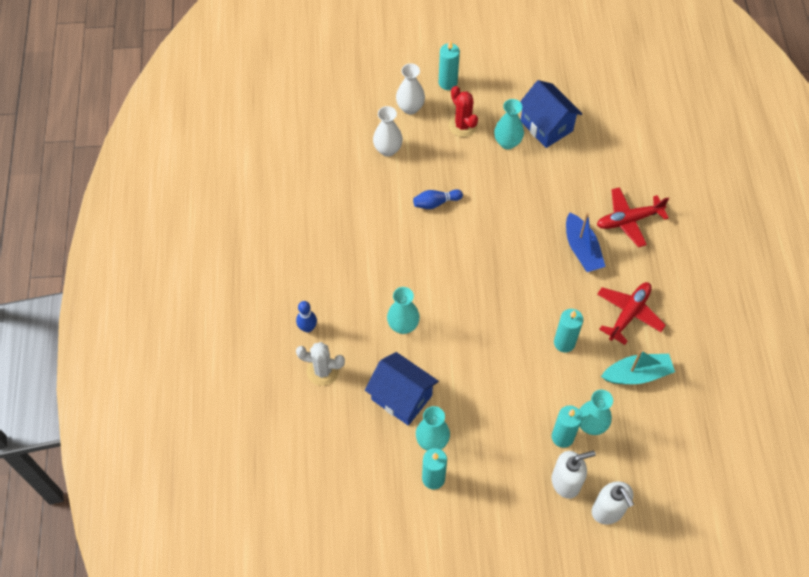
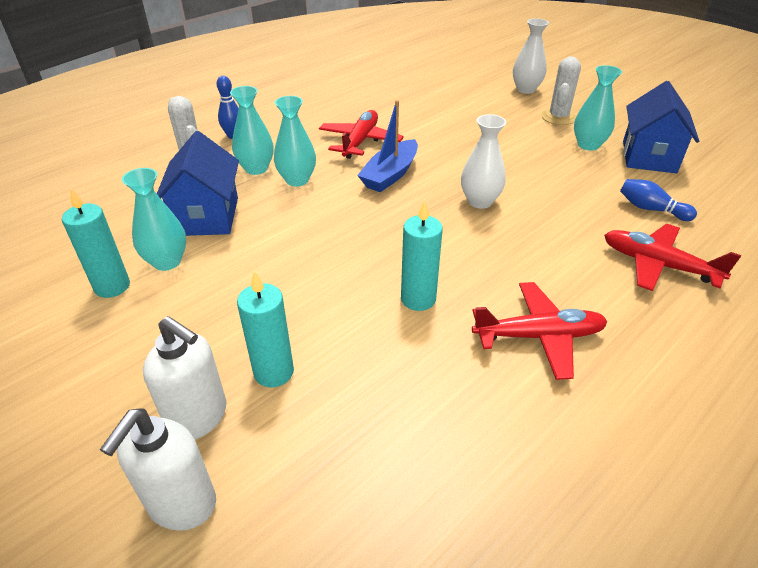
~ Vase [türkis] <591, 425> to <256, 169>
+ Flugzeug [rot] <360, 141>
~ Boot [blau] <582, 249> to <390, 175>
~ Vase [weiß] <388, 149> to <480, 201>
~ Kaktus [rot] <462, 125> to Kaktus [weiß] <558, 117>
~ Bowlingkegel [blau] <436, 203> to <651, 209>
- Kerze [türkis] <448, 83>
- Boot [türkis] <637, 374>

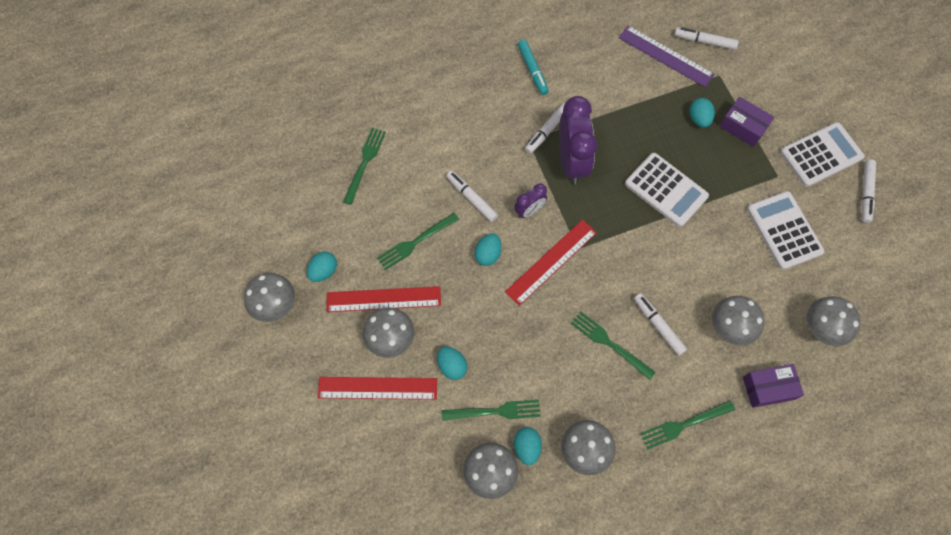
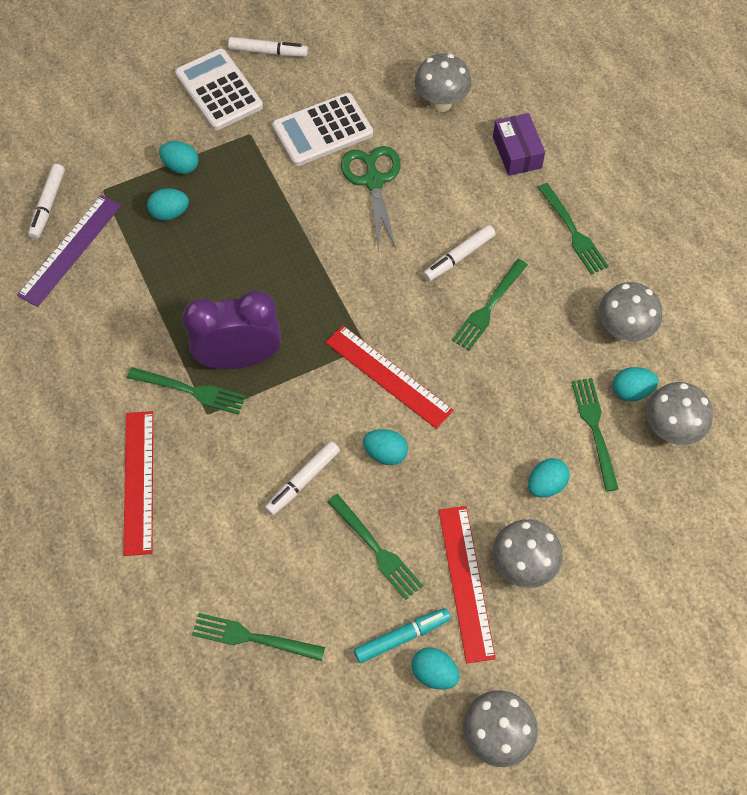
~ Lineal [rot] <377, 388> to <138, 481>
~ Filzstift [weiß] <547, 131> to Gabel [grün] <191, 391>
~ Schachtel [lila] <743, 127> to Ei [türkis] <181, 166>
+ Schere [grün] <373, 181>
~ Filzstift [türkis] <532, 70> to <402, 637>
- Wecker [lila] <529, 211>
- Taschenrechner [weiß] <666, 190>
- Pilz [grau] <729, 328>

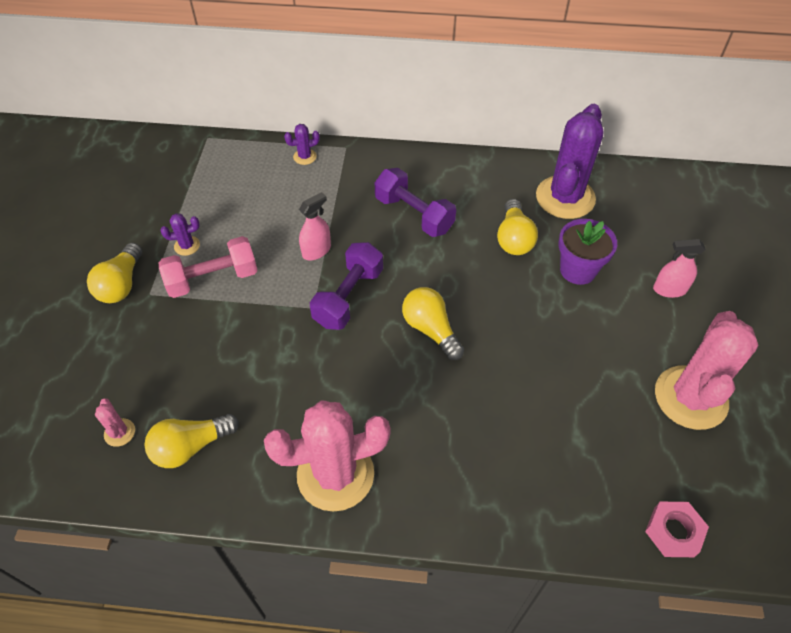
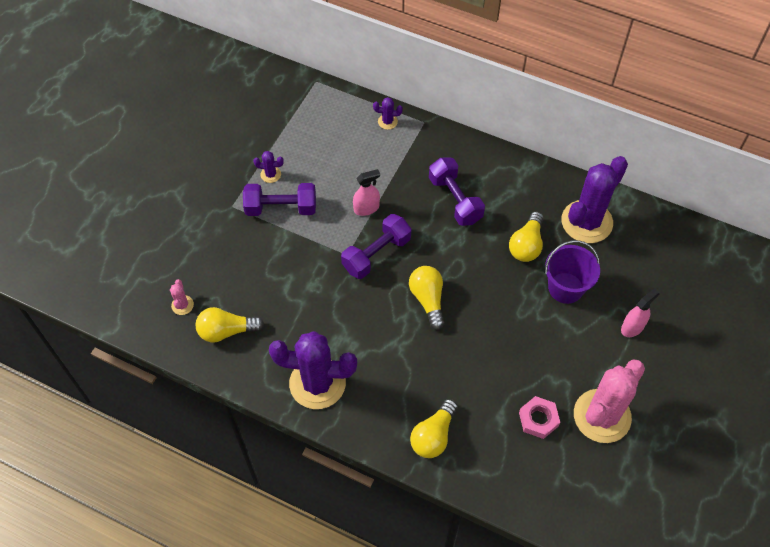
~ Hantel [rosa] <213, 279> to Hantel [lila] <281, 208>
~ Kaktus [rosa] <335, 474> to Kaktus [lila] <317, 383>
~ Glühbirne [gelb] <121, 284> to <433, 436>
~ Sechskantmutter [rosa] <673, 531> to <538, 419>
~ Blumentopf [lila] <578, 270> to Eimer [lila] <565, 288>
~ Sprühflasche [rosa] <669, 289> = <632, 327> 120 degrees clockwise

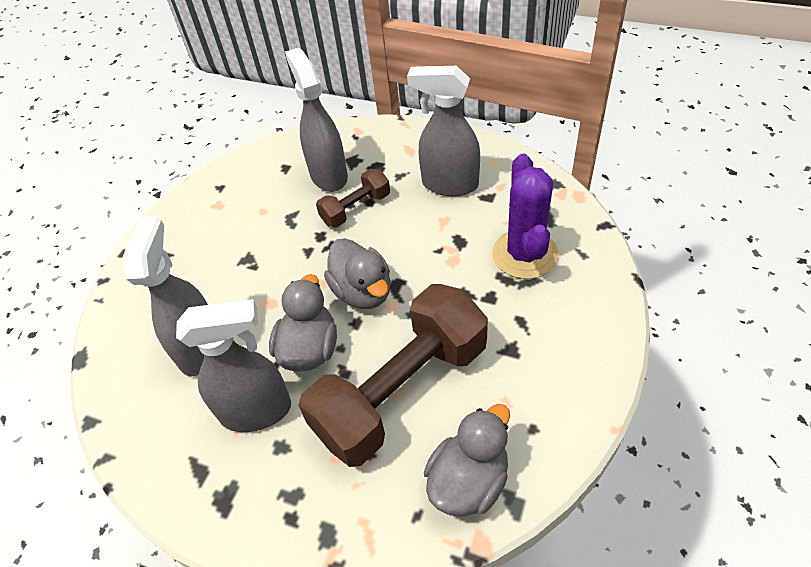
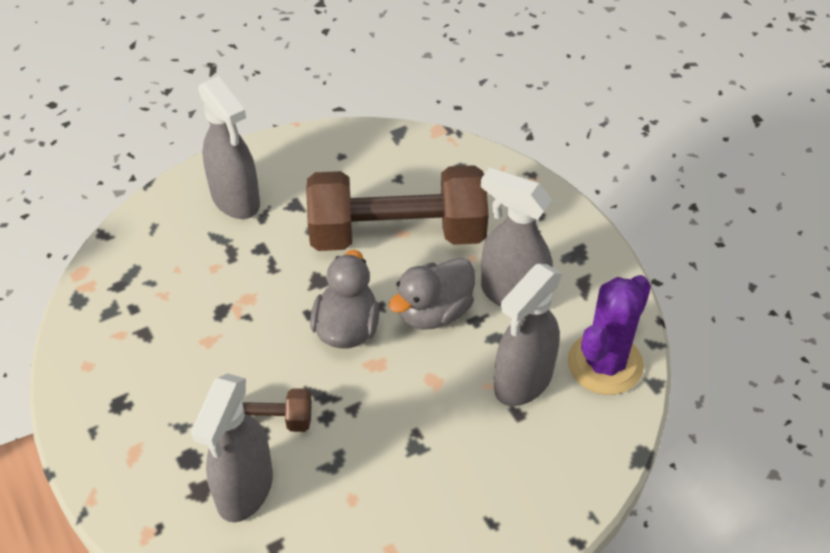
~ Sprühflasche [grau] <449, 184> to <236, 200>
~ Kaktus [lila] <524, 254> to <605, 364>
- Ente [grau] <468, 481>

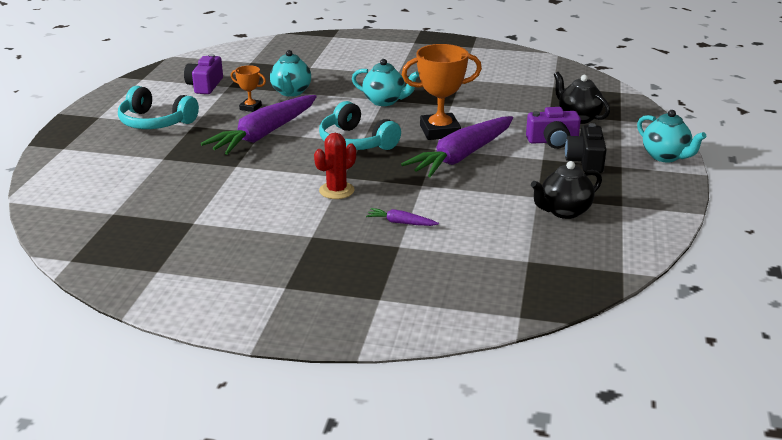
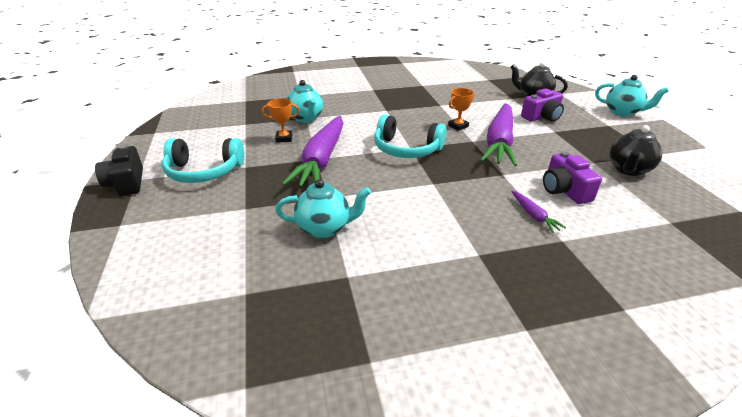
~ Kamera [schwarz] <585, 161> to <126, 183>
~ Teekanne [türkis] <385, 101> to <325, 228>
~ Pokal [orange] <440, 131> = <458, 126> x0.51
~ Karotte [lila] <401, 223> = <533, 215> 105 degrees counterclockwise
~ Kamera [lila] <205, 85> to <564, 190>
- Kaktus [rot] <336, 190>

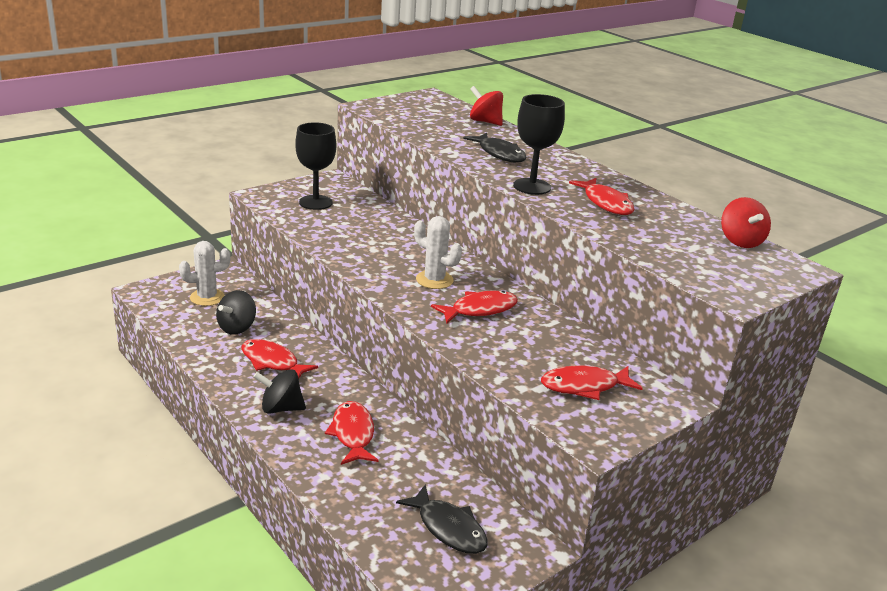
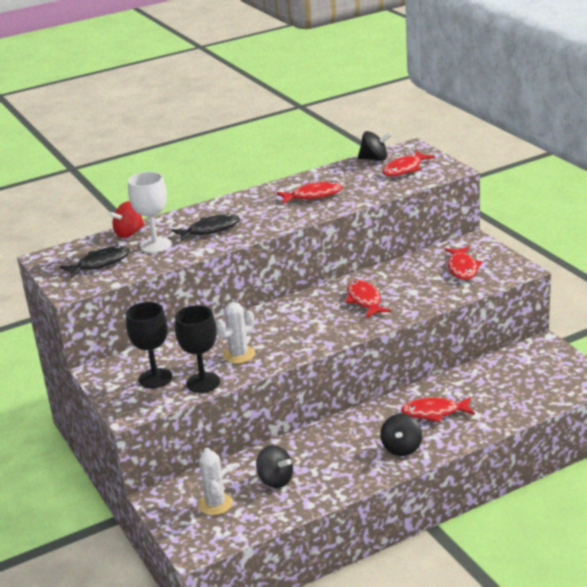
~ Fisch [schwarz] <448, 528> to <100, 263>
+ Kelch [weiß] <155, 245>
~ Kelch [schwarz] <532, 186> to <203, 382>
~ Kaktus [weiß] <434, 280> to <239, 354>
~ Kreisel [rot] <740, 241> to Kreisel [schwarz] <374, 159>
~ Fisch [rot] <272, 362> to <404, 169>

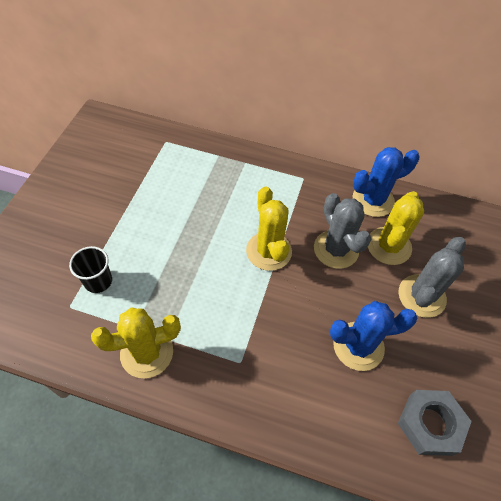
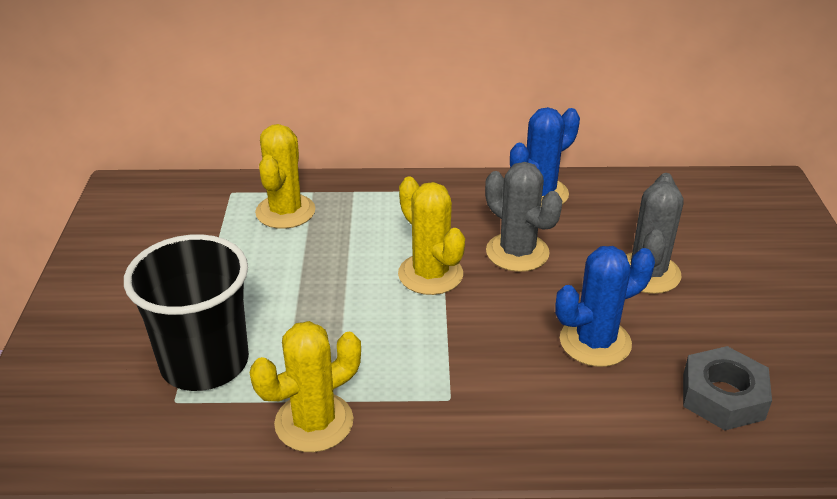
~ Becher [schwarz] <98, 281> = <204, 362> x2.08
~ Kaktus [gelb] <389, 246> to <285, 211>

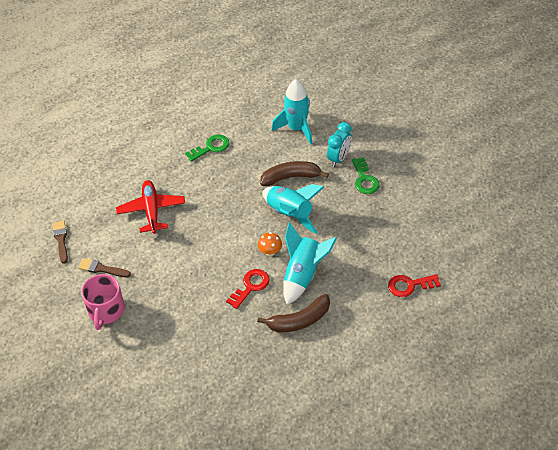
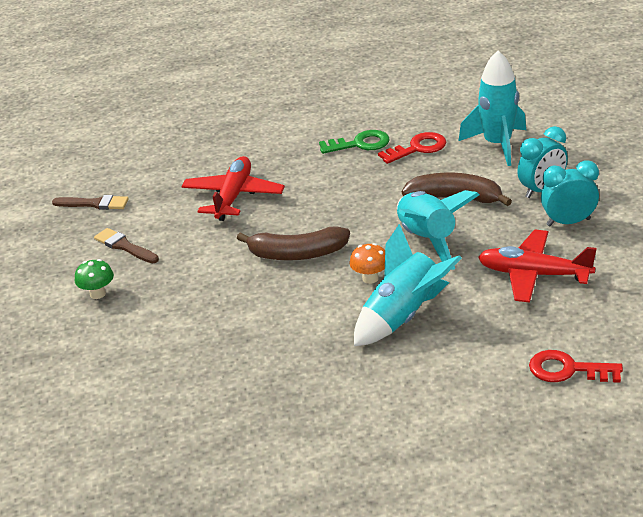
~ Pinsel [braun] <61, 240> = <94, 204> 90 degrees clockwise
~ Tasse [rosa] <106, 310> to Pilz [grün] <97, 294>
~ Banane [braun] <299, 320> to <297, 254>
~ Schlüssel [rot] <251, 286> to <418, 148>
+ Flugzeug [rot] <534, 275>
~ Schlüssel [grün] <364, 179> to Wecker [türkis] <568, 222>

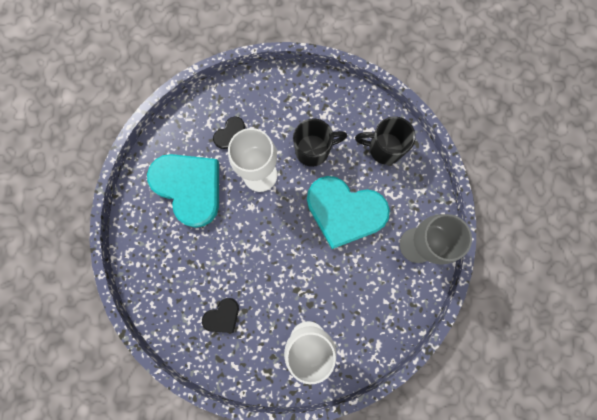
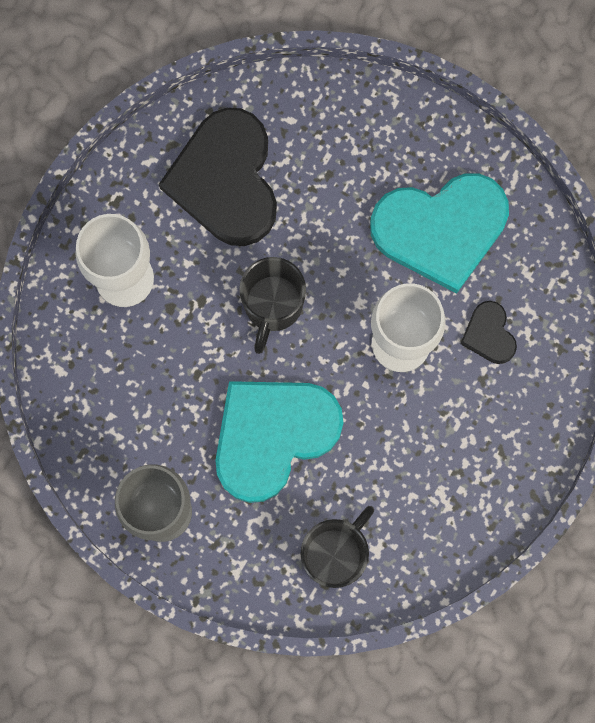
~ Herz [schwarz] <222, 316> = <225, 180> x2.19
~ Tasse [schwarz] <313, 150> to <272, 305>

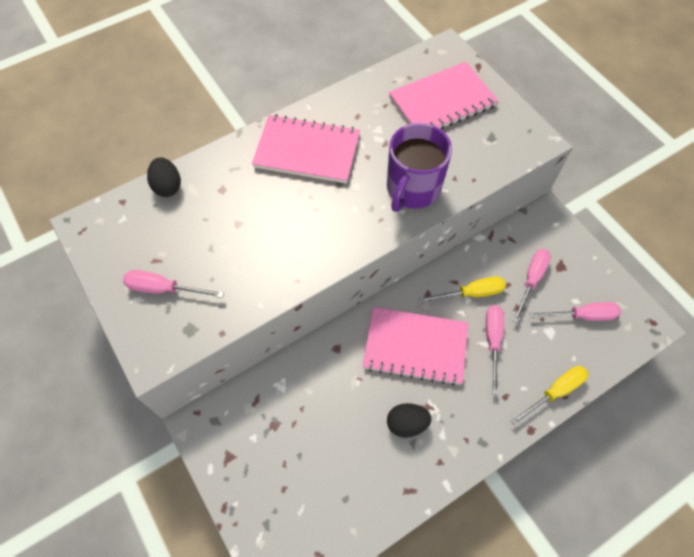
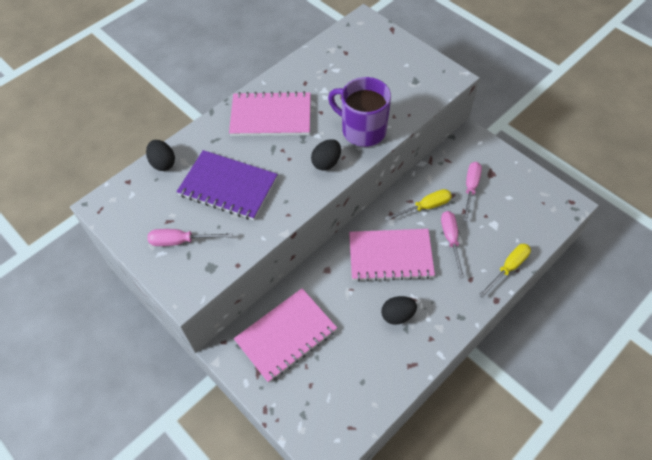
+ Notizbuch [lila] <228, 186>
~ Notizbuch [rosa] <442, 101> to <286, 335>
+ Ei [schwarz] <326, 162>
~ Tasse [lila] <412, 189> = <362, 130> 105 degrees clockwise
- Schraubenzieher [rosa] <582, 315>

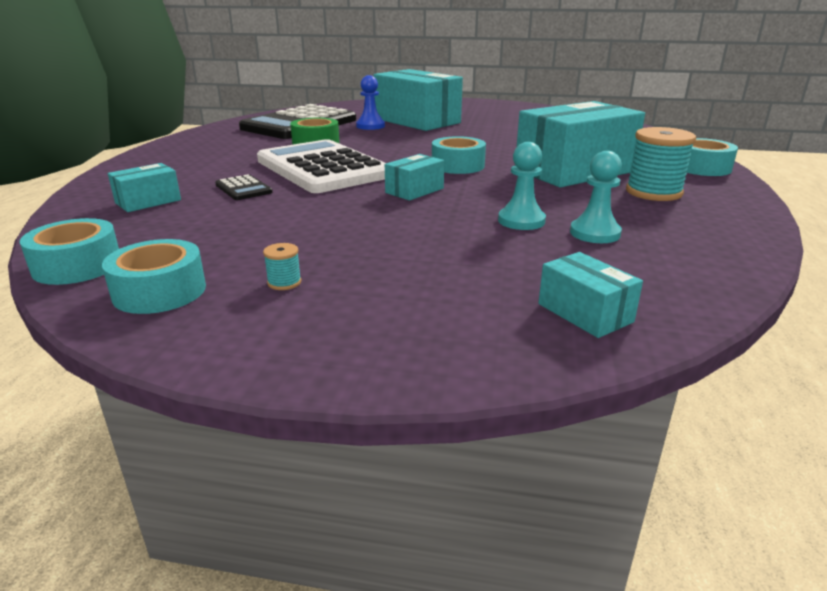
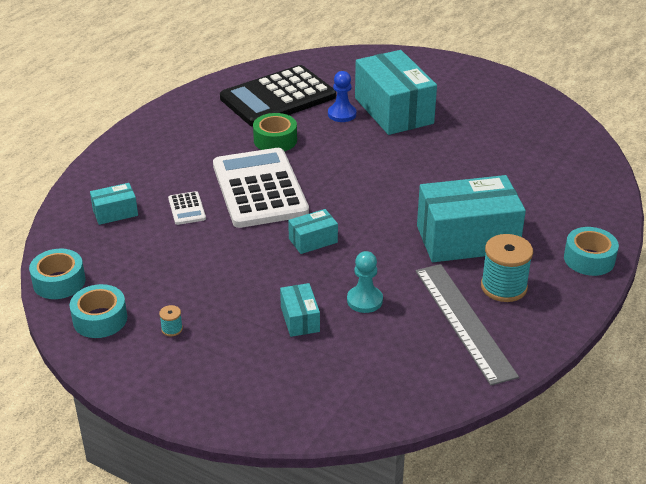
~ Taschenrechner [schwarz] <243, 188> to Taschenrechner [weiß] <187, 209>
~ Schachtel [türkis] <585, 313> to <300, 319>
+ Lineal [grau] <464, 321>
- Klebeband [türkis] <458, 166>
- Bauer [türkis] <595, 233>

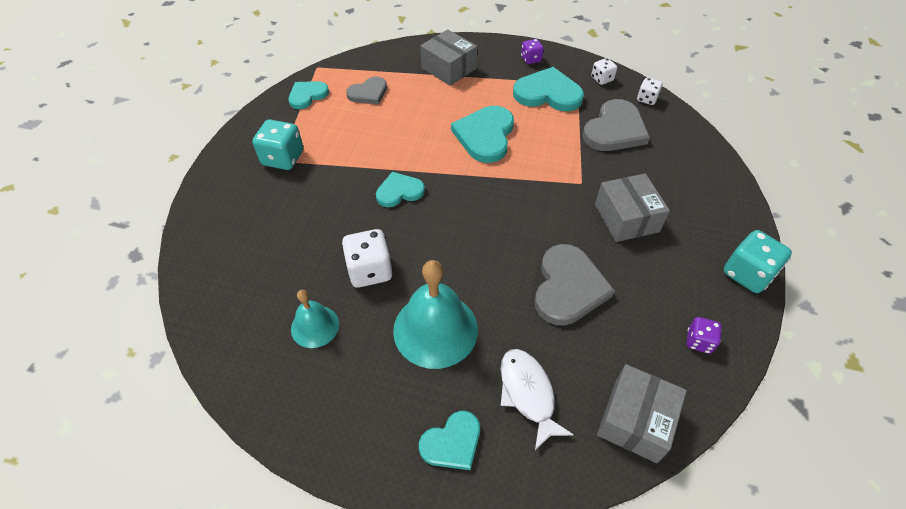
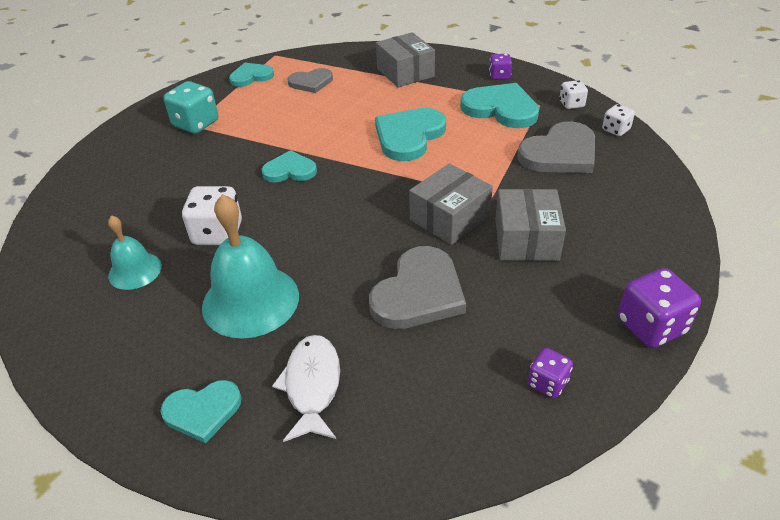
~ Schachtel [grau] <635, 420> to <449, 218>
~ Spielwürfel [türkis] <747, 274> to Spielwürfel [lila] <651, 326>

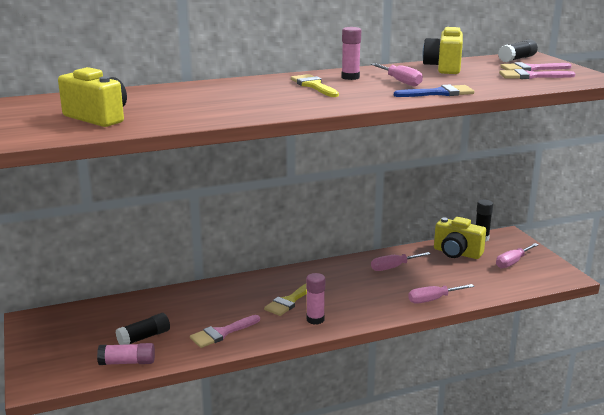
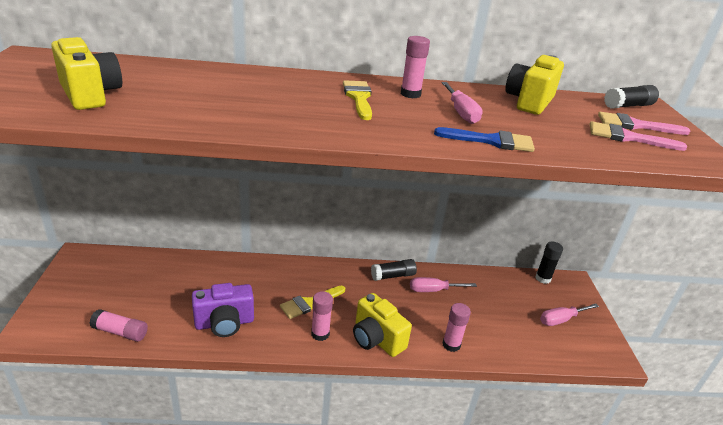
~ Pinsel [rosa] <222, 333> to Kamera [lila] <224, 323>
~ Kamera [gelb] <457, 253> to <376, 339>
~ Klebestift [schwarz] <144, 337> to <393, 276>
~ Schraubenzieher [rosa] <433, 299> to Klebestift [rosa] <451, 344>

